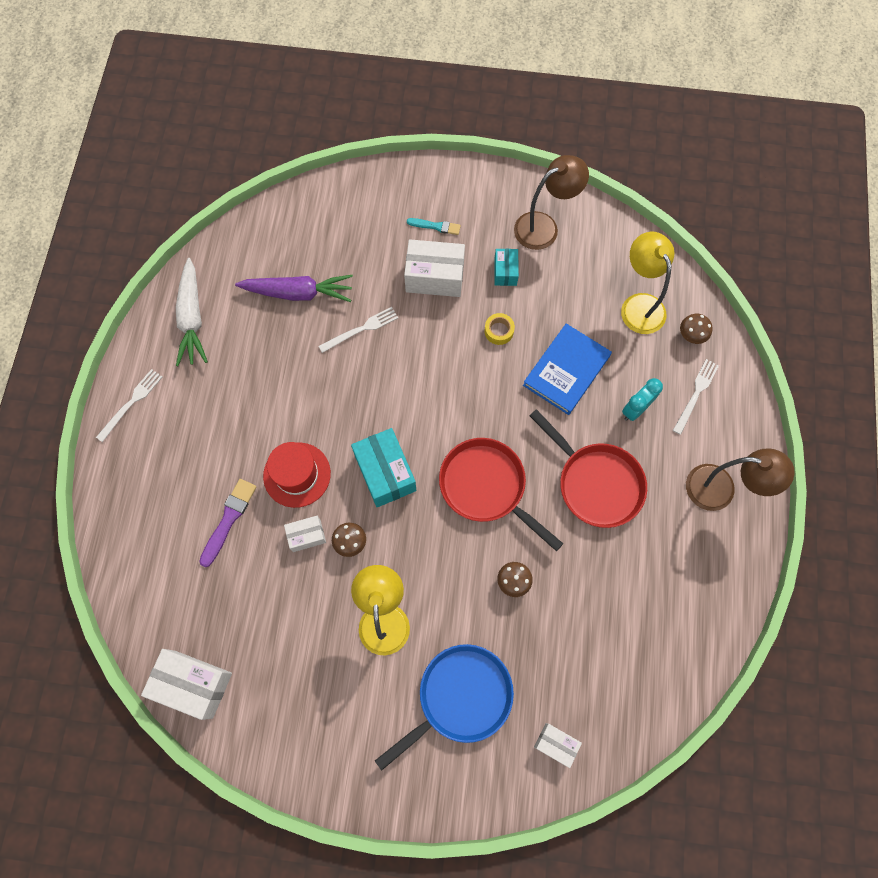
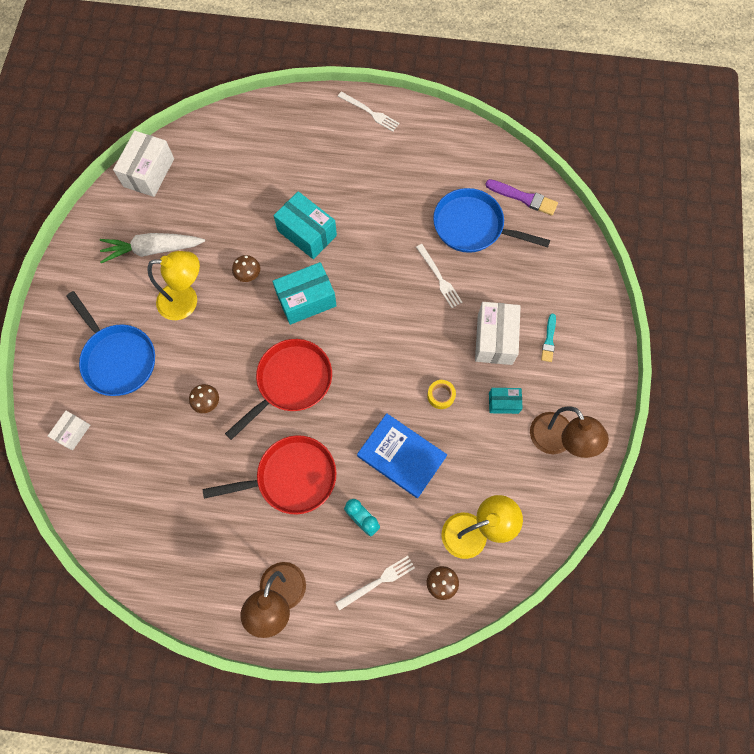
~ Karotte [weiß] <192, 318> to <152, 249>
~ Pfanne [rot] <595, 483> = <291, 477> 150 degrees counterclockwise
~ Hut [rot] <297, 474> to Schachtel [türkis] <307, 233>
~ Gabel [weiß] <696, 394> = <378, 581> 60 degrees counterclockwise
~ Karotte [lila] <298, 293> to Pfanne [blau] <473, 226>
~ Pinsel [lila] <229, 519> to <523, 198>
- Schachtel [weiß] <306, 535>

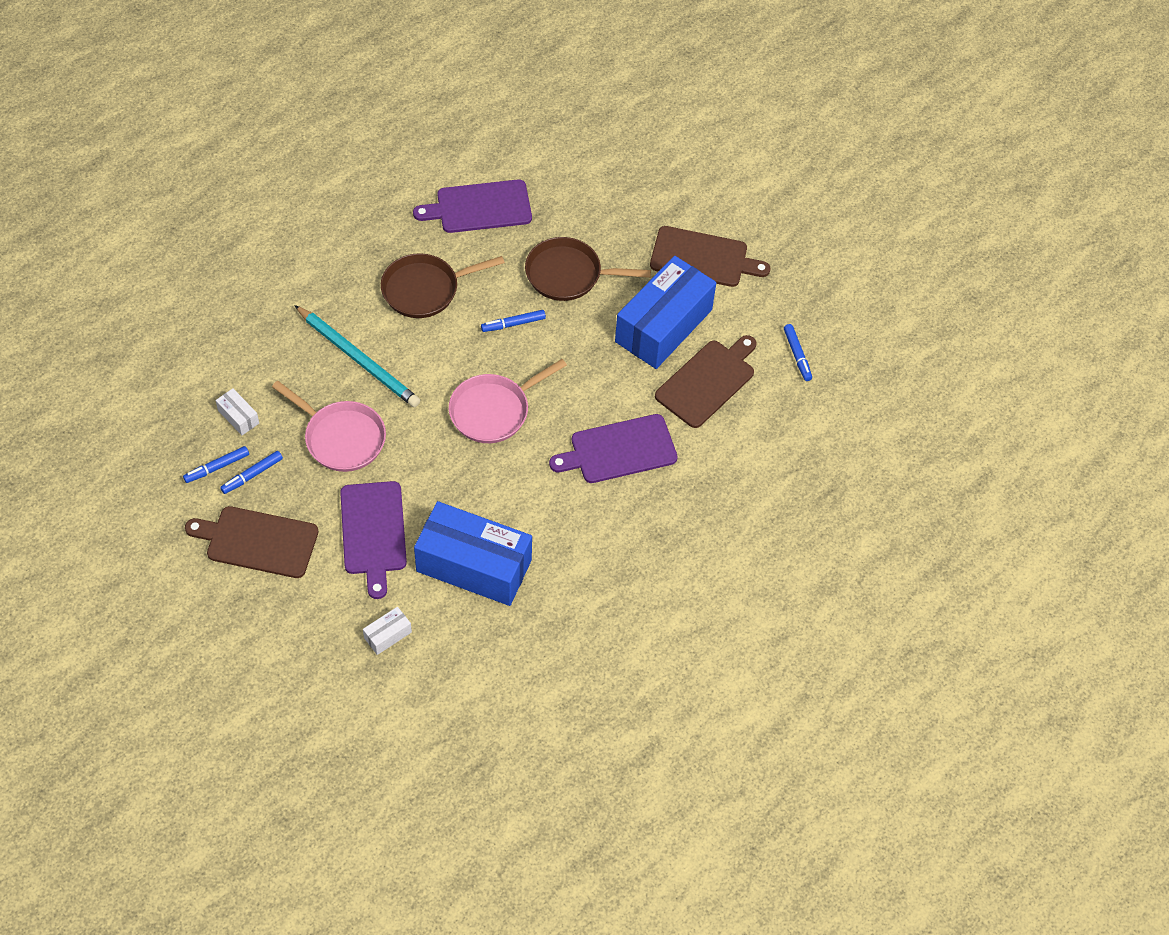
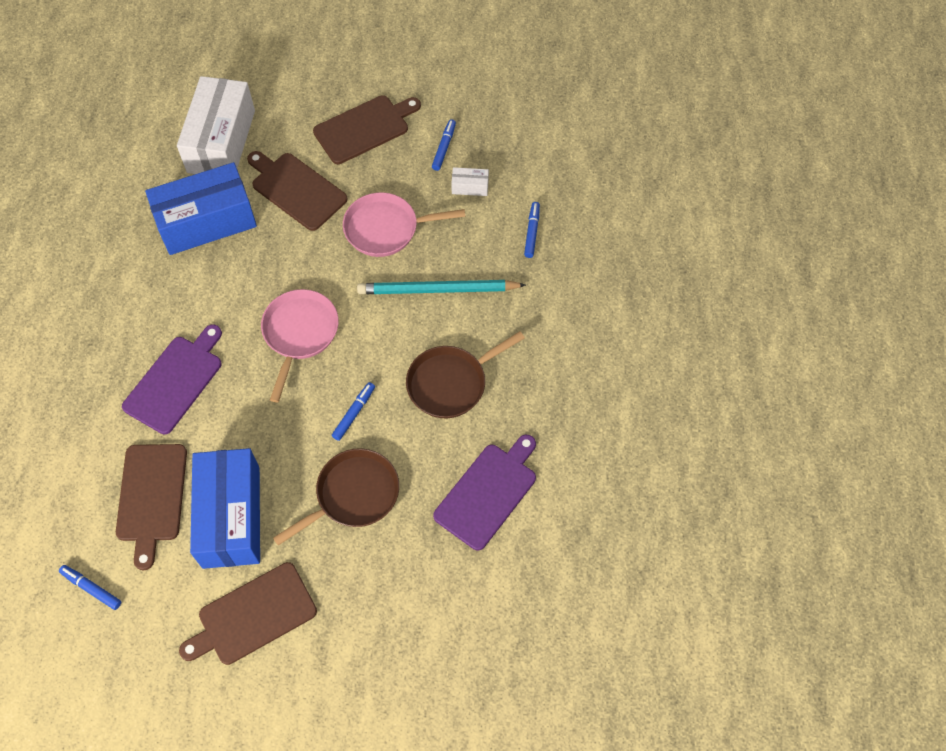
~ Schachtel [weiß] <387, 635> = <221, 141> x2.48
~ Schneidebrett [lila] <373, 532> to Schneidebrett [braun] <296, 189>
~ Pfanne [braun] <425, 289> = <451, 383> 150 degrees counterclockwise
~ Filzstift [blau] <252, 475> to <532, 232>

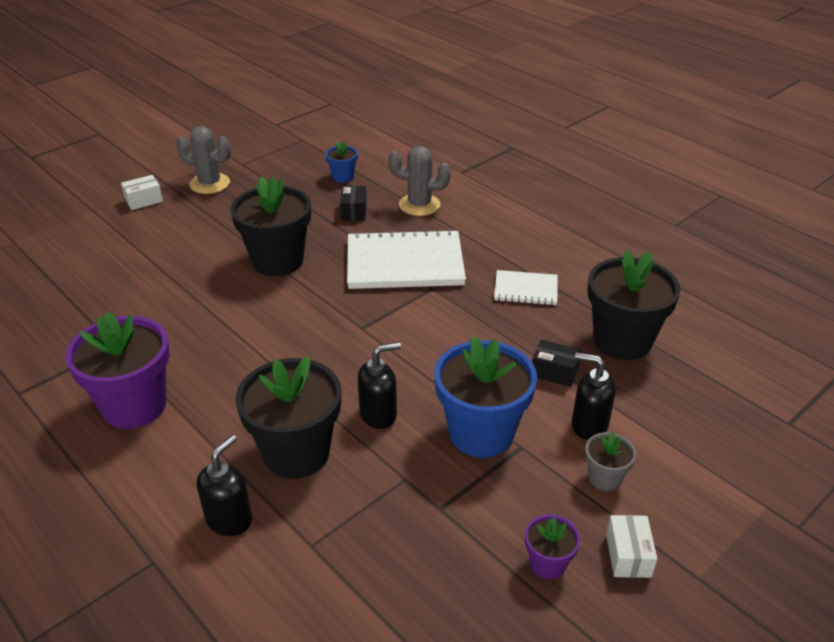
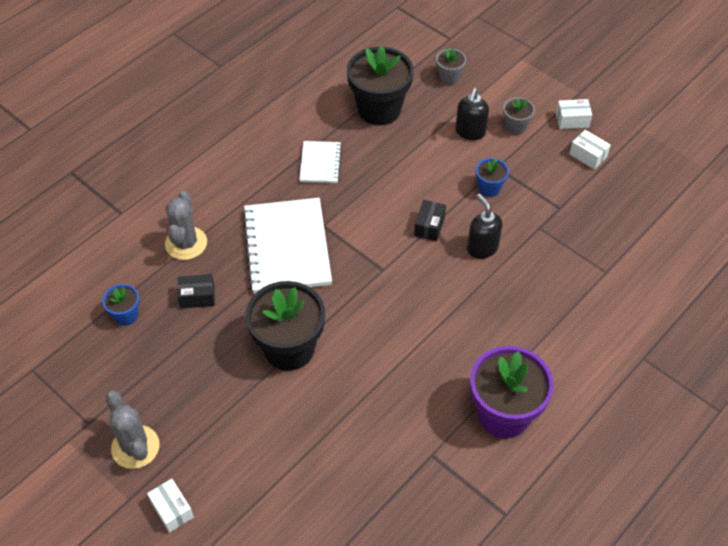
~ Kaktus [grau] <210, 184> = <135, 447> 45 degrees counterclockwise
~ Schachtel [schwarz] <554, 372> to <429, 226>
+ Blumentopf [grau] <449, 77>
~ Blumentopf [blau] <481, 433> = <489, 188> x0.48
~ Blumentopf [lila] <547, 564> to Schachtel [weiß] <588, 155>
- Seifenspender [schwarz] <229, 519>
- Blumentopf [schwarz] <296, 453>

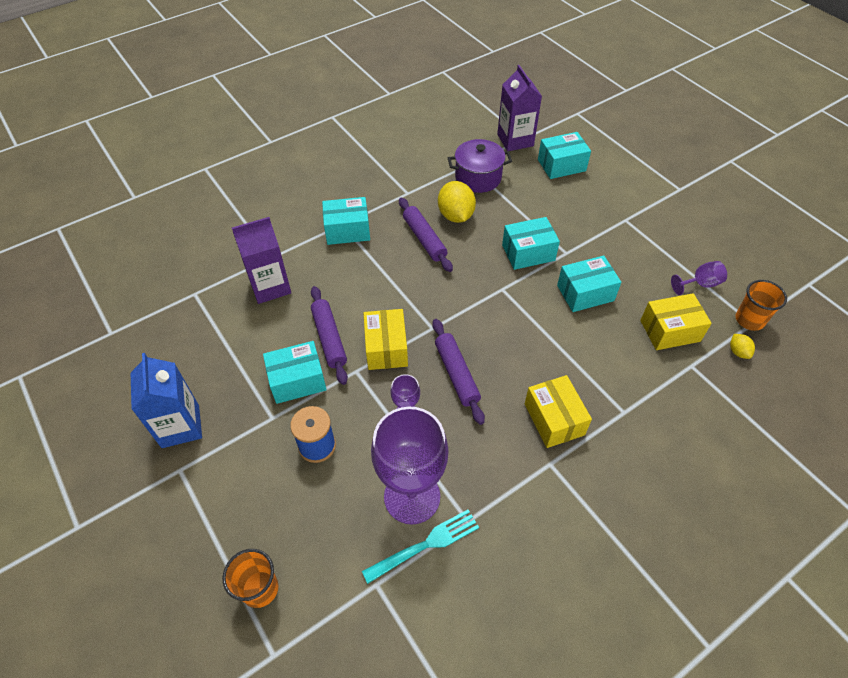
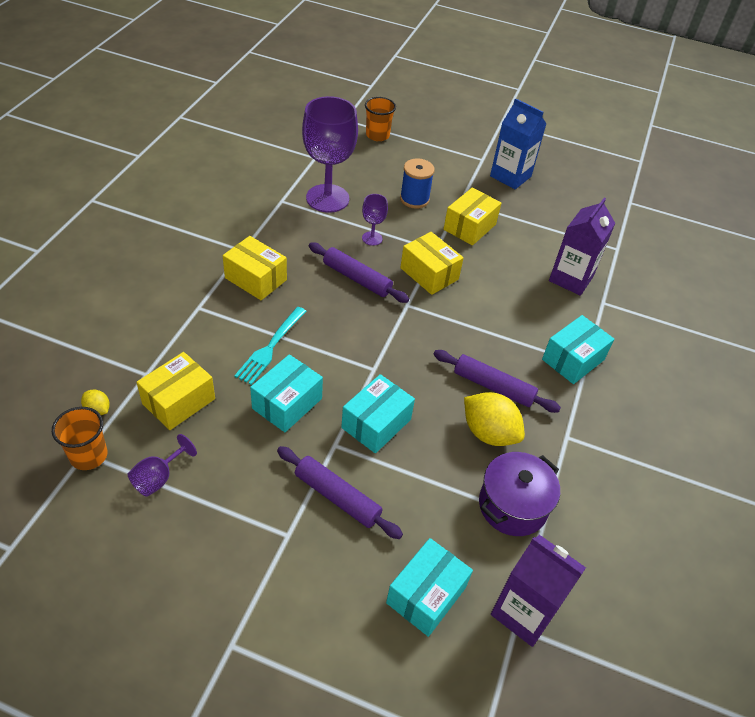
~ Gabel [türkis] <425, 545> to <270, 347>
~ Nudelholz [lila] <329, 338> to <337, 497>
~ Schachtel [türkis] <297, 380> to Schachtel [gelb] <469, 227>

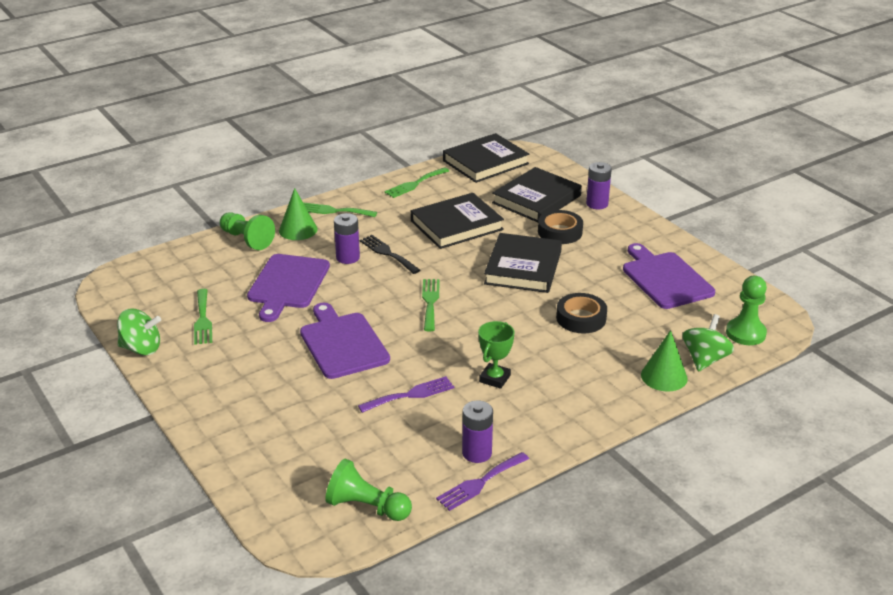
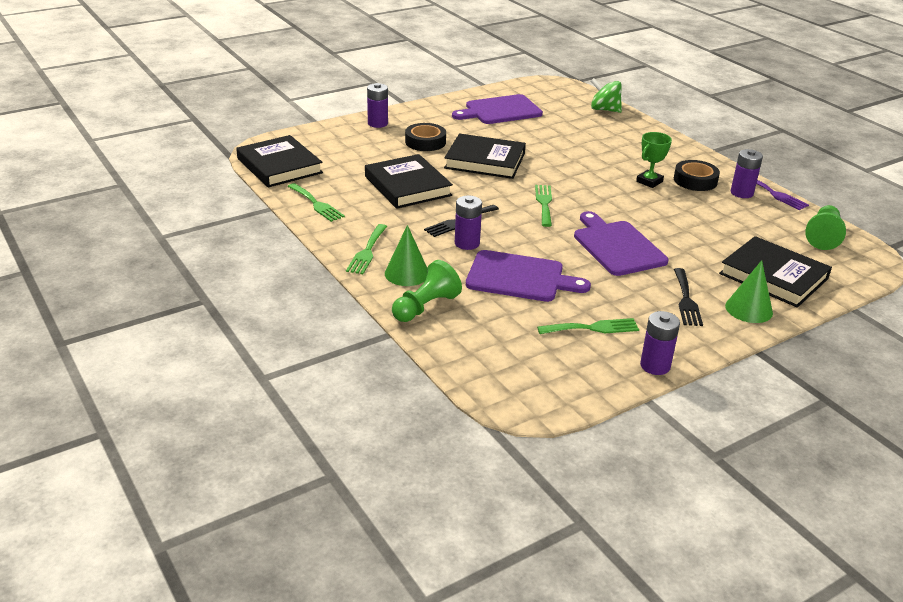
~ Gabel [grün] <430, 302> = <544, 203> 90 degrees clockwise
~ Schneidebrett [lila] <342, 343> = <617, 246> 90 degrees clockwise
~ Pokal [grün] <494, 378> = <649, 181> 75 degrees counterclockwise
~ Kreisel [grün] <141, 348> to Batterie [lila] <655, 366>
~ Klebeband [schwarz] <581, 318> to <695, 180>
+ Gabel [schwarz] <686, 300>
~ Buch [schwarz] <536, 199> to <773, 276>
~ Kegel [grün] <664, 376> to <749, 309>
- Gabel [lila] <410, 395>
- Bauer [grün] <745, 333>

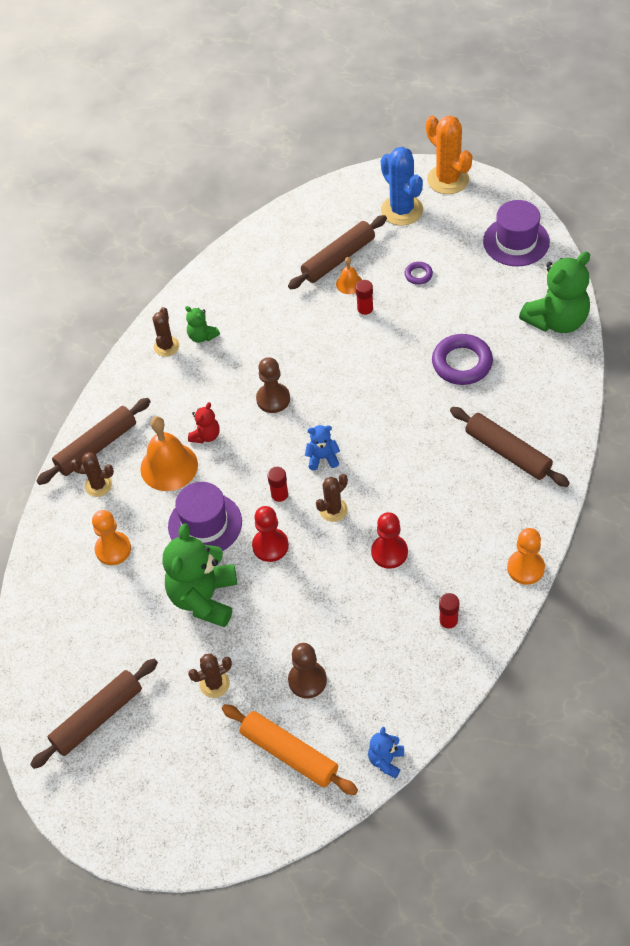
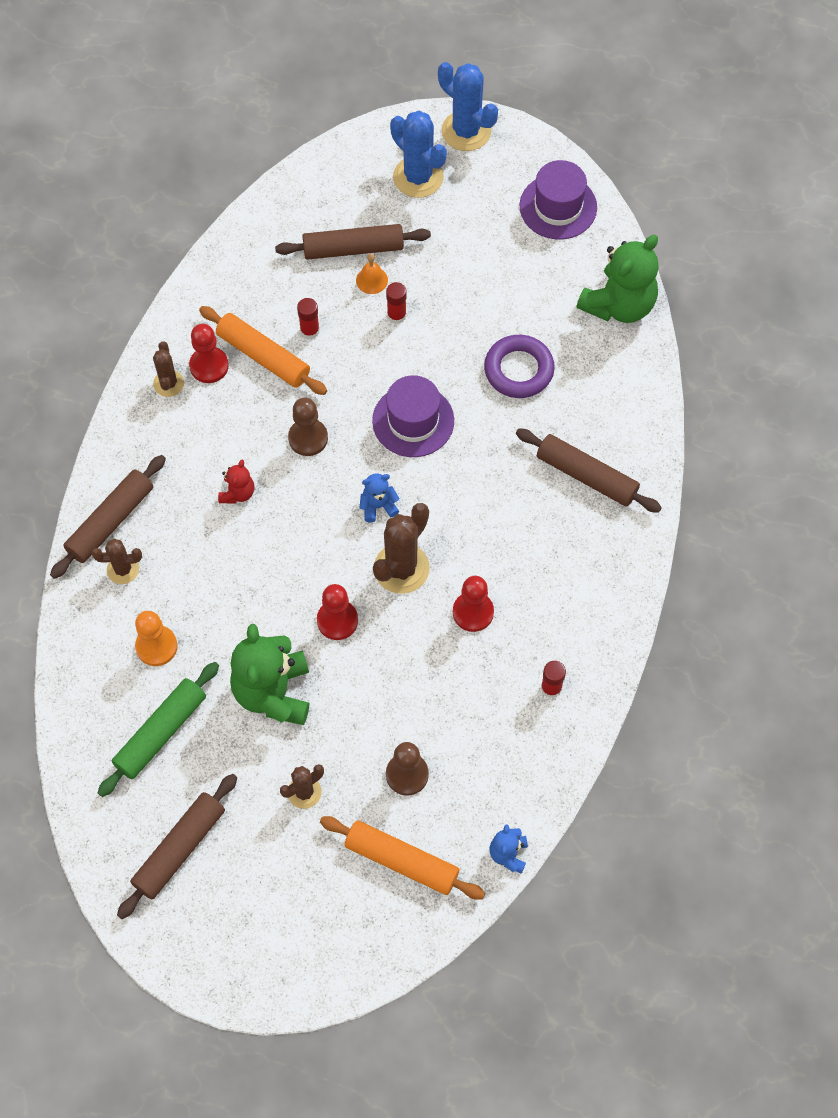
+ Nudelholz [grün] <160, 733>
~ Teddybär [grün] <202, 336> to Bauer [rot] <209, 366>
+ Nudelholz [orange] <263, 356>
~ Nudelholz [braun] <338, 259> = <353, 248> 45 degrees clockwise
~ Klebestift [rot] <280, 497> to <309, 331>
~ Hut [lila] <205, 524> to <413, 421>
~ Kaktus [braun] <333, 510> = <401, 568> x1.72
~ Kaktus [orange] <448, 179> to Kaktus [blau] <466, 131>
- Glocke [orange] <169, 466>
- Ring [lila] <418, 275>
- Bauer [orange] <525, 568>

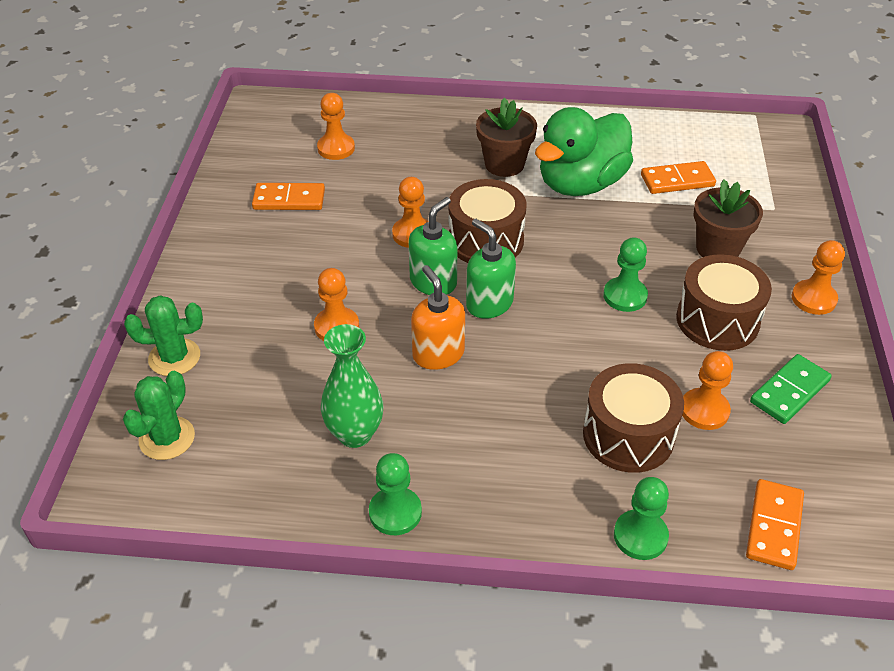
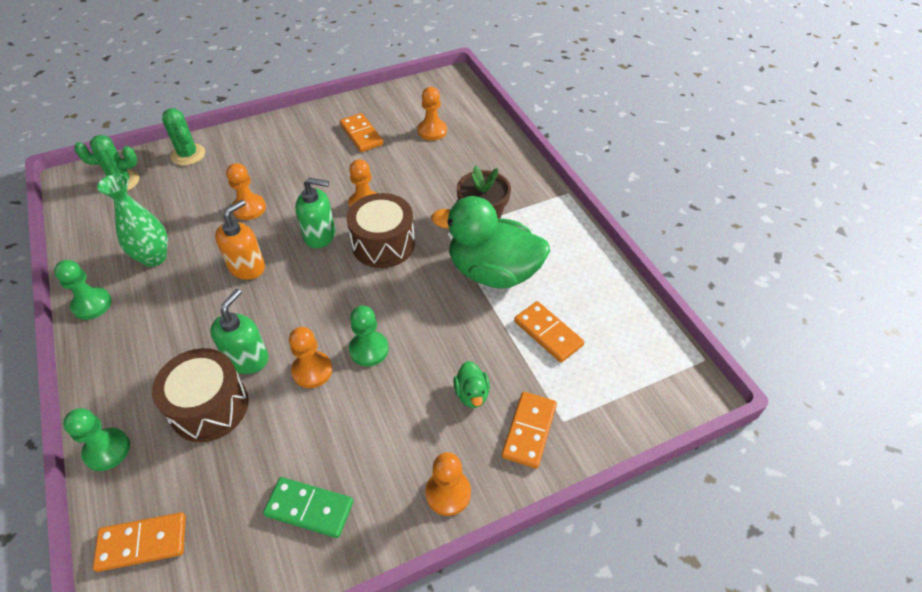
~ Seifenspender [grün] <489, 303> to <247, 358>
~ Bauer [orange] <704, 410> to <312, 370>
~ Blumentopf [braun] <718, 249> to Ente [grün] <472, 394>
+ Dominostein [orange] <529, 431>
- Trommel [braun] <717, 320>

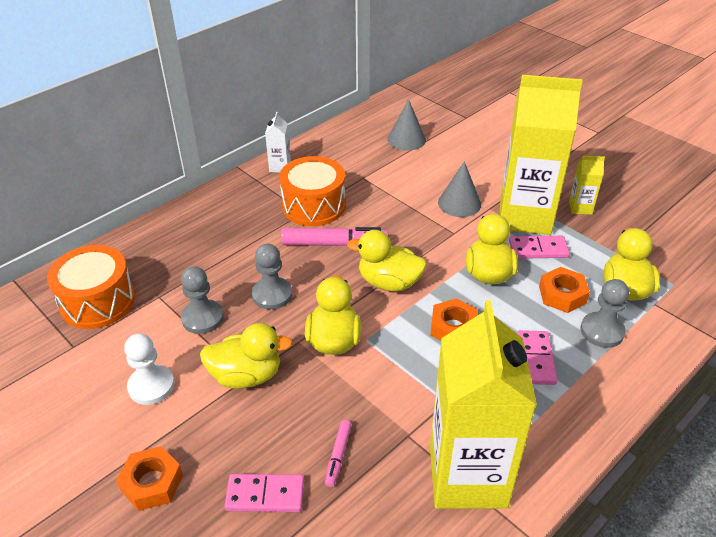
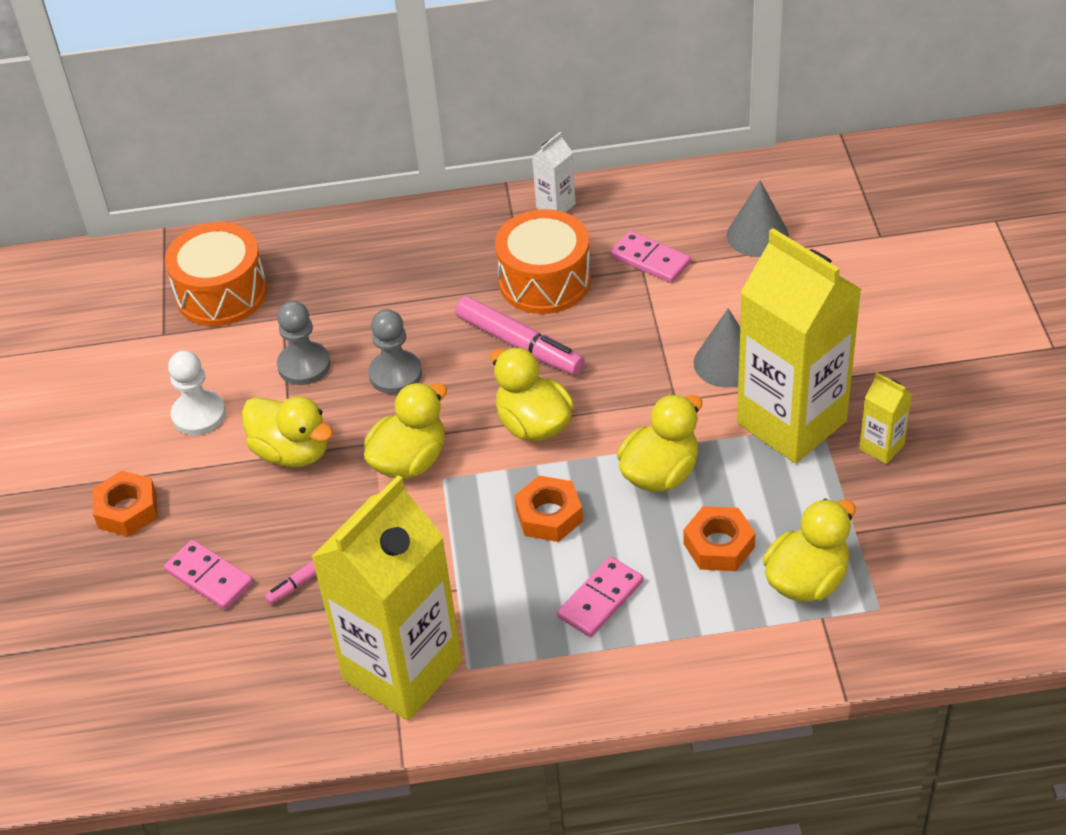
~ Dominostein [rosa] <538, 249> to <650, 260>
- Bauer [grau] <602, 331>

